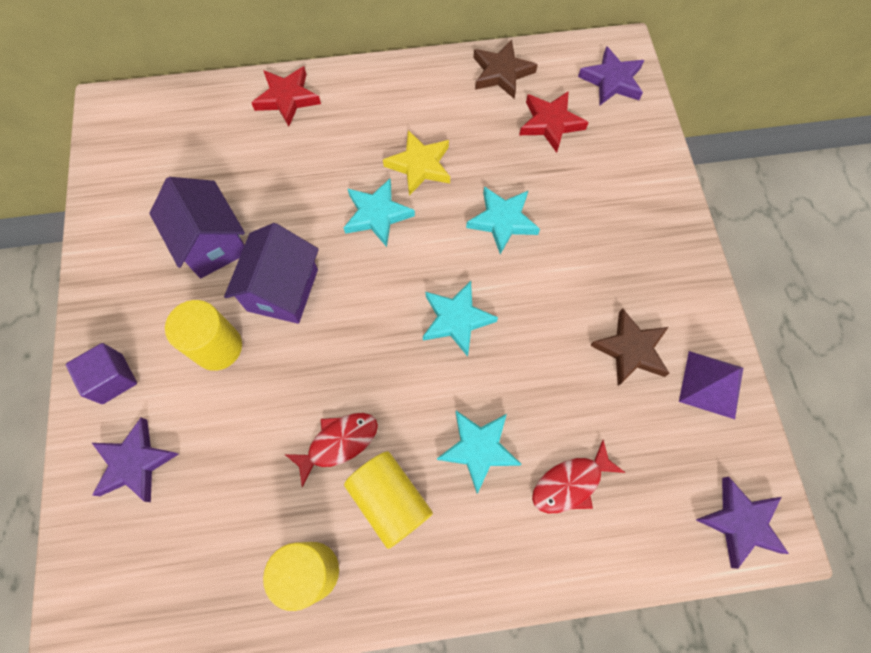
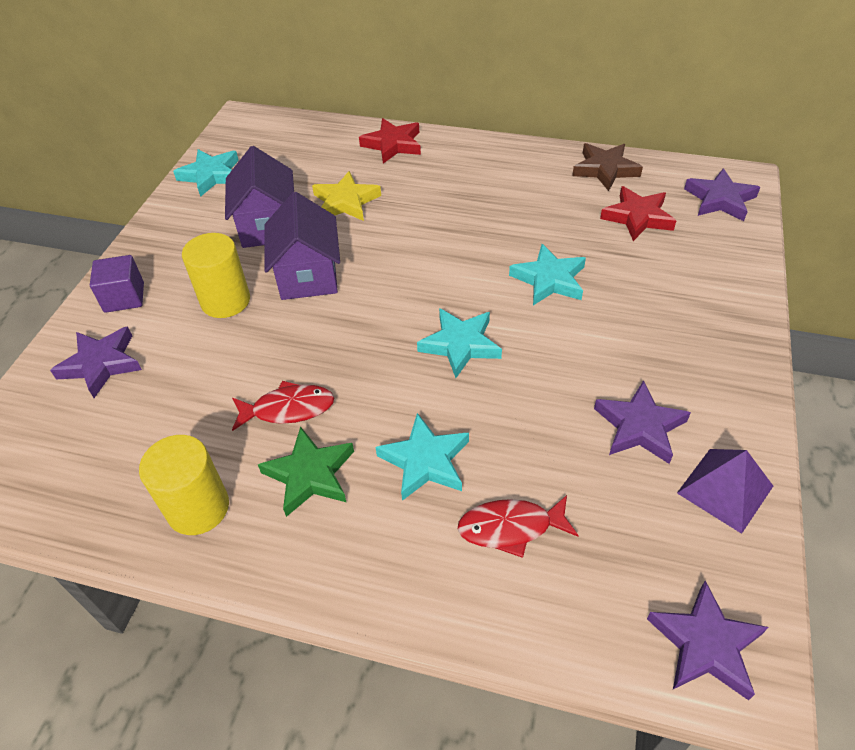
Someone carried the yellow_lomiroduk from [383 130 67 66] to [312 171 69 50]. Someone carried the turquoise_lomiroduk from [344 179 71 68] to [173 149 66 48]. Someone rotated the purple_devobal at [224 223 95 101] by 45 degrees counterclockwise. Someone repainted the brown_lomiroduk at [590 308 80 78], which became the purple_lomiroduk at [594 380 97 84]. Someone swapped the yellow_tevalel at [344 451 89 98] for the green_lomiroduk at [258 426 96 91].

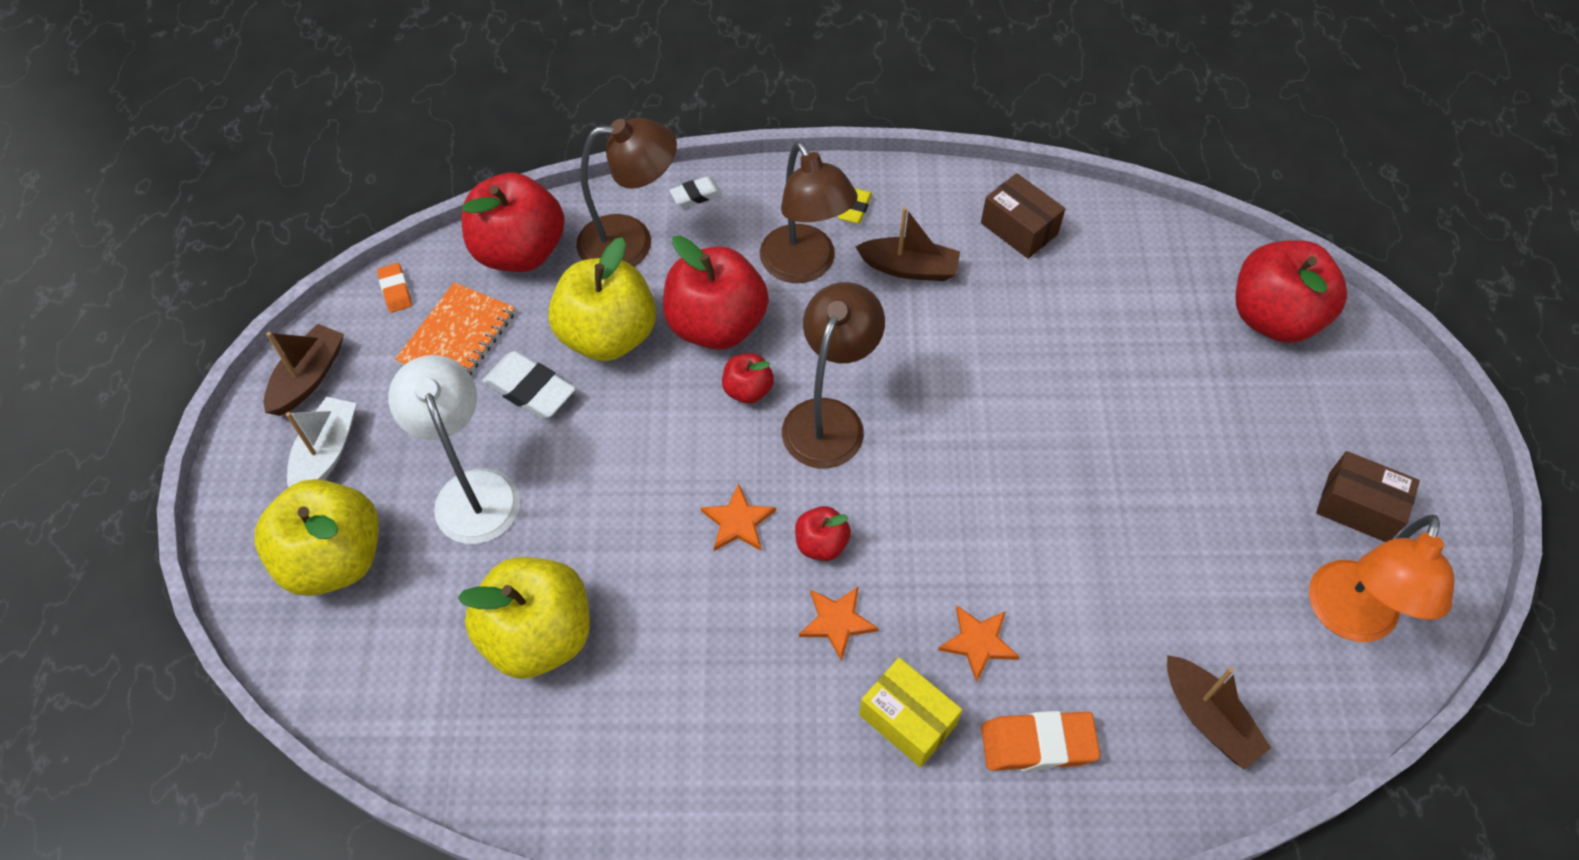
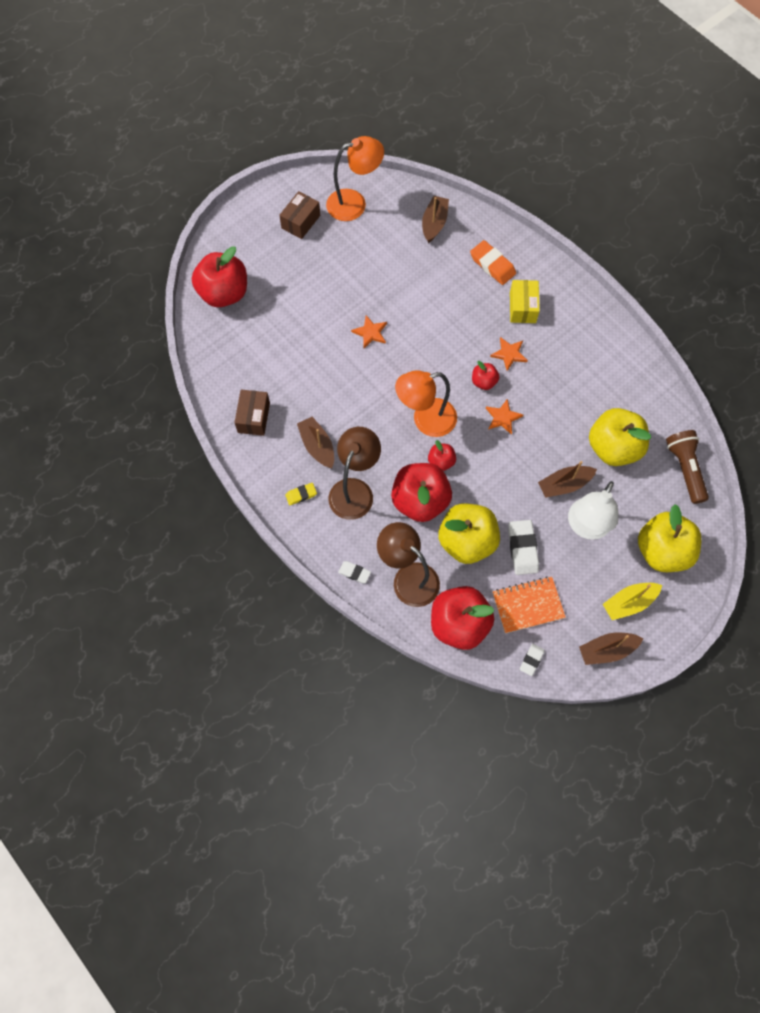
Someone repainted the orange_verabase at [377 263 35 50], which became the white_verabase at [520 644 25 32]. Someone repainted the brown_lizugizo at [782 282 103 186], which became the orange_lizugizo at [395 370 62 67]. Someone repainted the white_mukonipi at [286 397 70 91], which became the yellow_mukonipi at [603 583 59 37]. Someone rotated the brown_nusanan at [1316 451 104 91] by 45 degrees clockwise. Someone carried the orange_lomiroduk from [938 606 81 77] to [351 315 36 33]. Someone put down the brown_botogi at [666 430 43 74]. Someone put down the brown_mukonipi at [538 461 59 37].

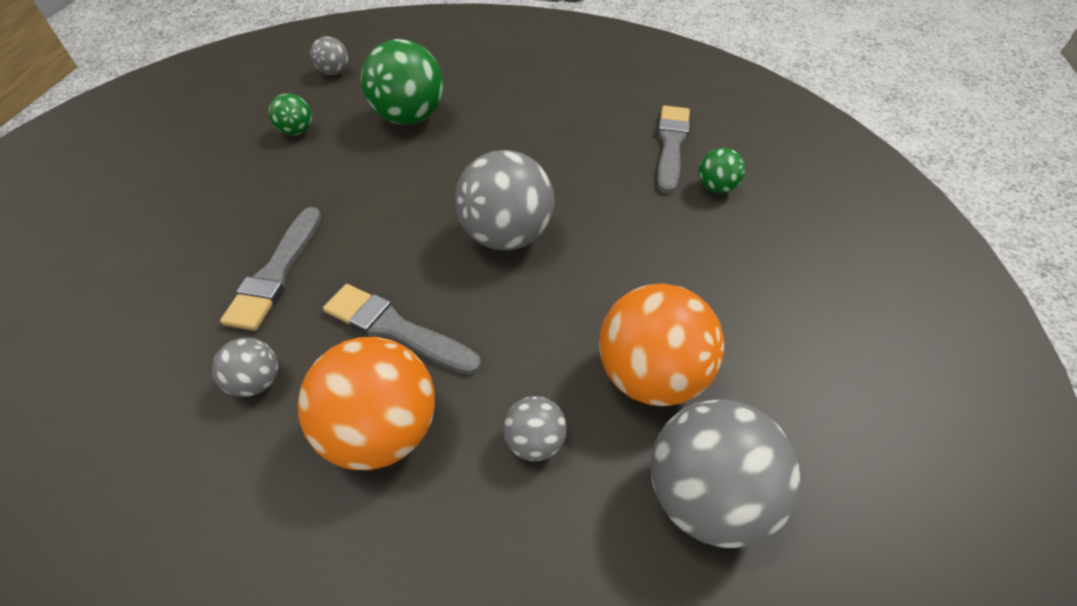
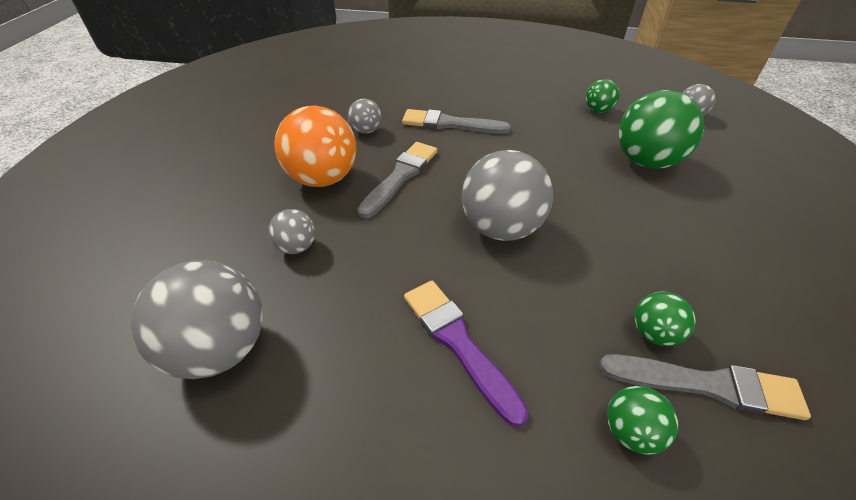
Someone took away the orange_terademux at [599 283 125 123]. Someone put down the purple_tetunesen at [404 281 125 146]. Someone put down the green_terademux at [634 291 62 55].

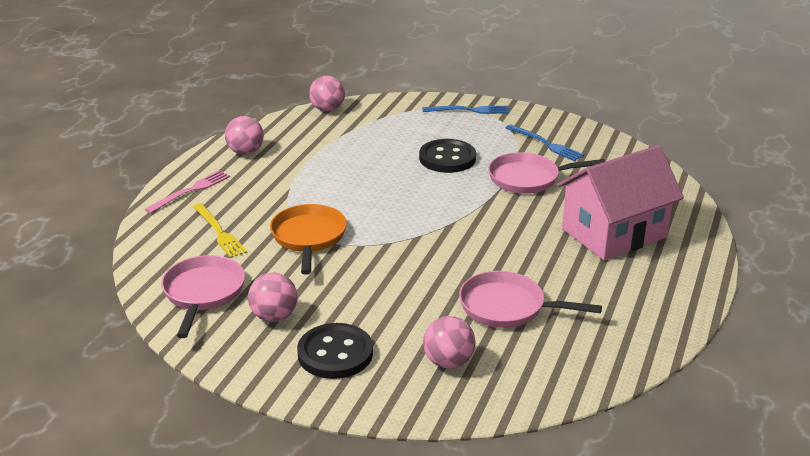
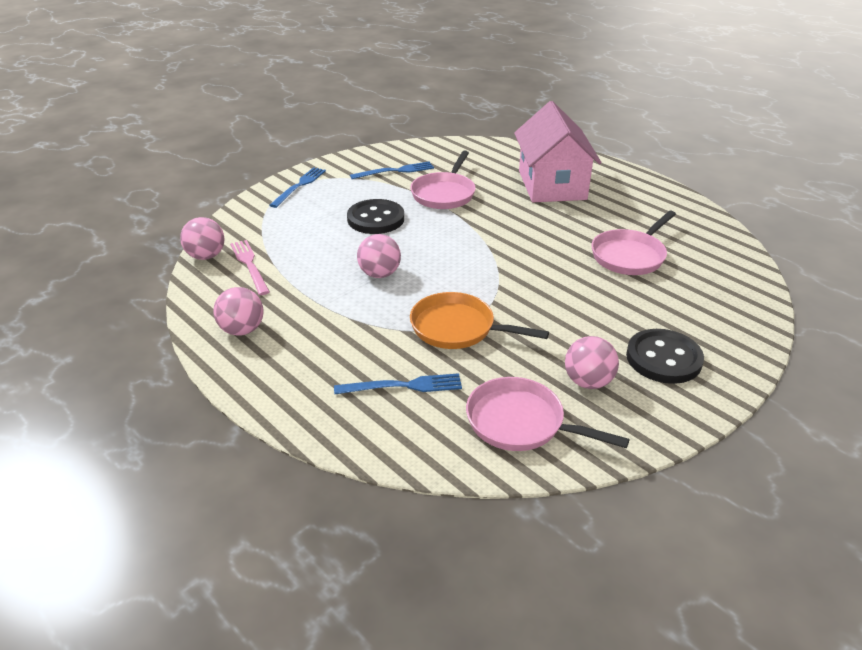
Someone carried the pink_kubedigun from [144 170 86 44] to [230 240 40 55]. Someone repainted the yellow_kubedigun at [193 203 54 55], which became the blue_kubedigun at [334 373 128 21]. Someone carried the pink_terademux from [423 316 52 53] to [357 234 44 44].

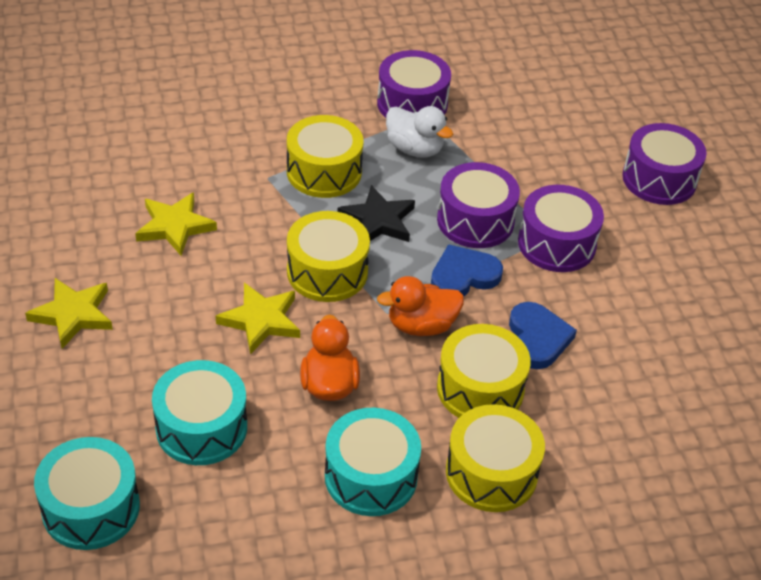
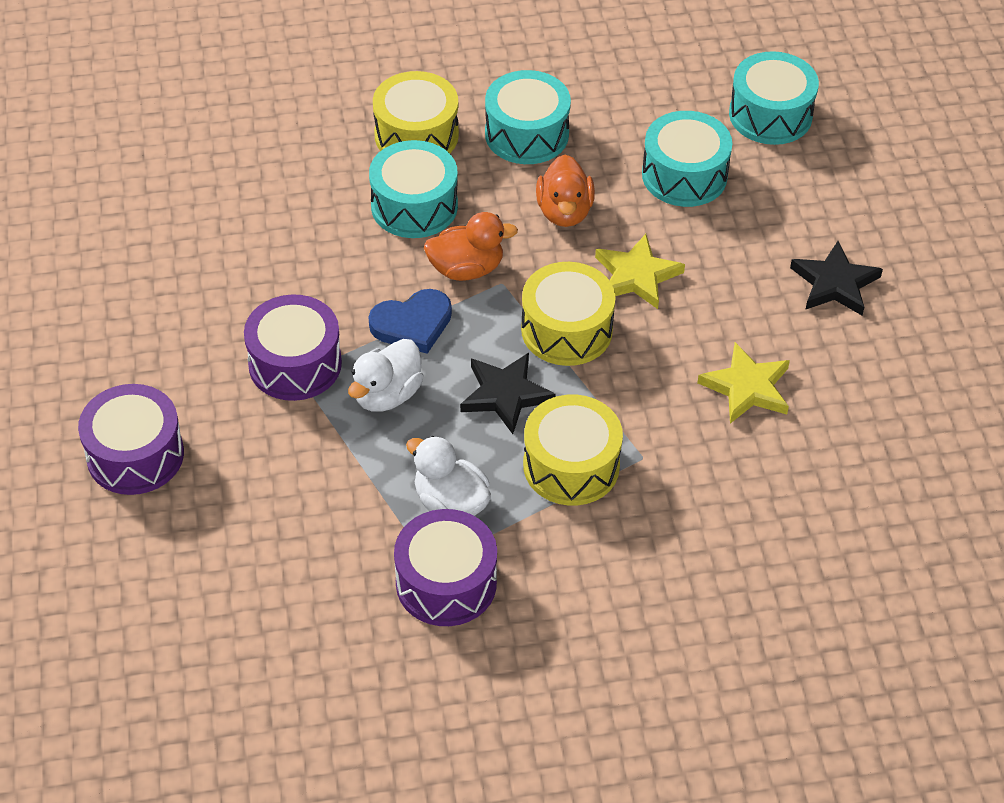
Someone swapped the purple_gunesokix at [437 162 83 86] for the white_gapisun at [348 339 76 73]. Someone repainted the yellow_lomiroduk at [25 278 88 71], which became the black_lomiroduk at [790 241 93 74]. Someone took away the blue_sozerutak at [509 302 68 67]. Someone repainted the yellow_gunesokix at [437 324 94 94], which became the turquoise_gunesokix at [369 140 89 98].

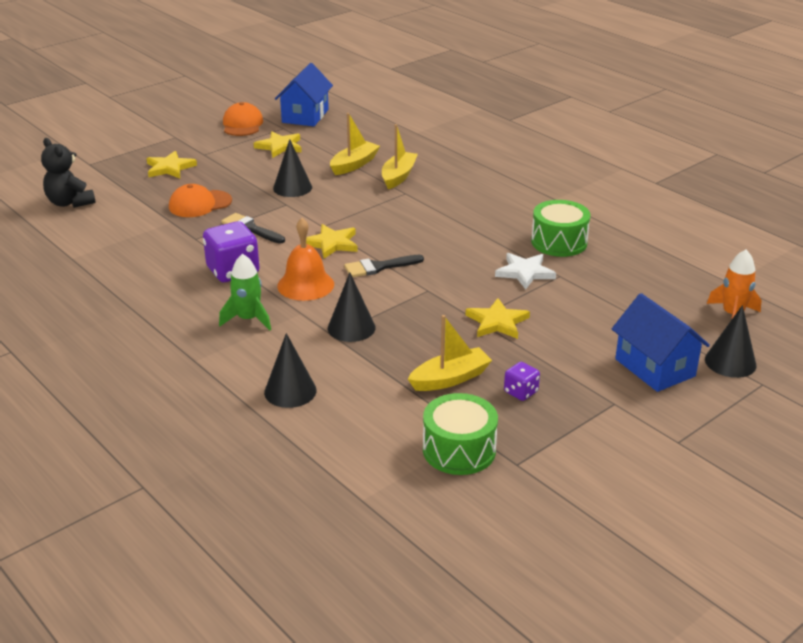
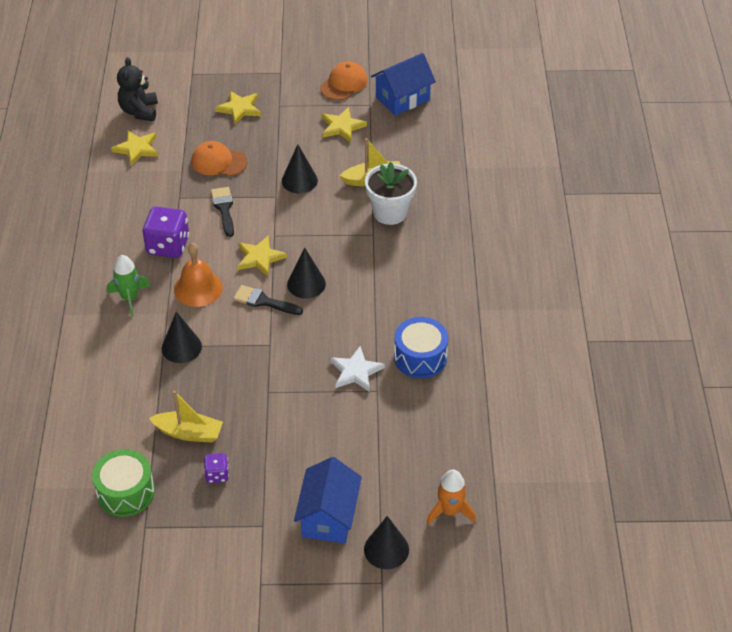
Someone swapped the yellow_mukonipi at [382 124 36 65] for the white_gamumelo at [365 162 52 63]. Someone repainted the green_gunesokix at [531 200 60 57], which became the blue_gunesokix at [394 317 54 61]. Someone carried the yellow_lomiroduk from [466 298 64 41] to [111 130 48 36]. Someone carried the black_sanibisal from [264 333 53 75] to [287 248 39 51].

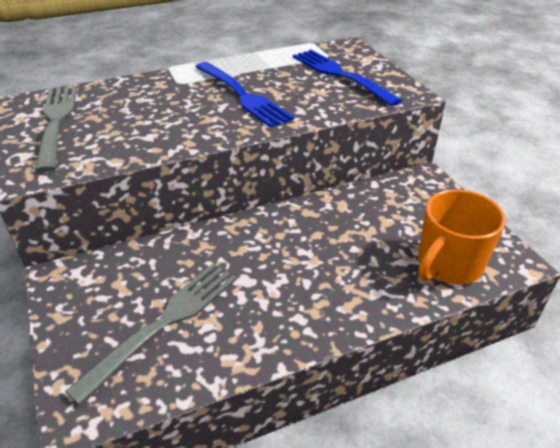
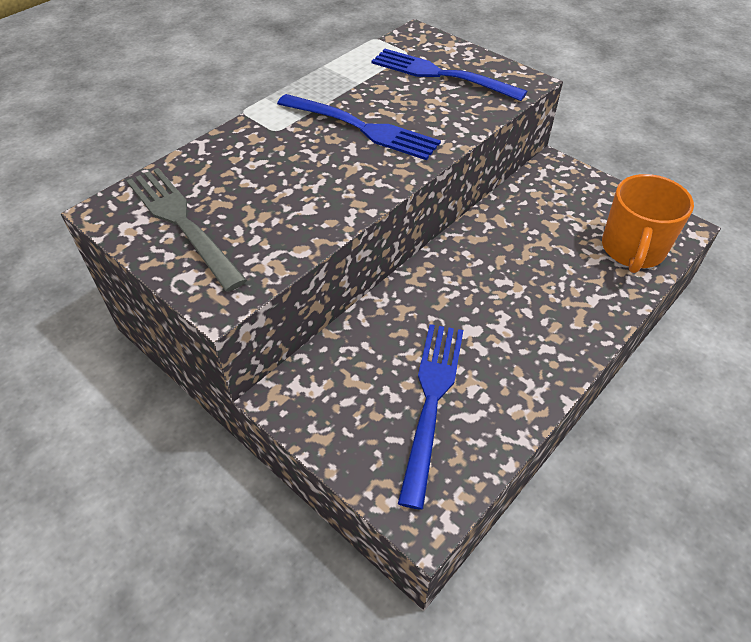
Someone repainted the grey_kubedigun at [65 263 172 142], which became the blue_kubedigun at [398 324 65 186].

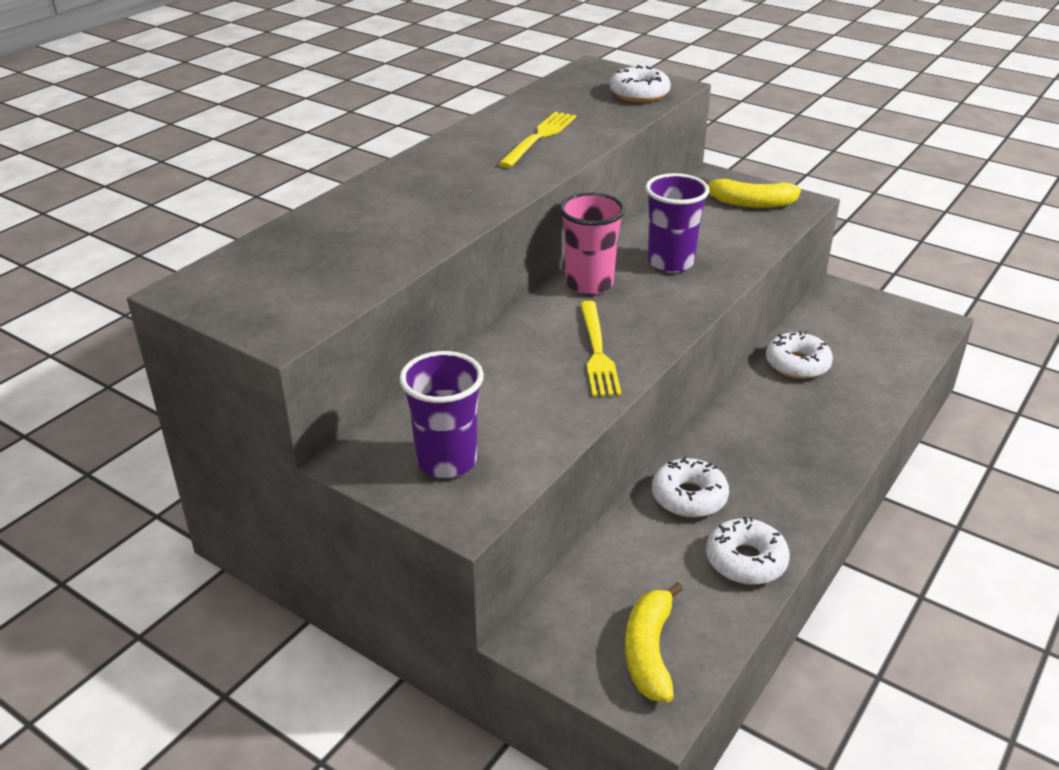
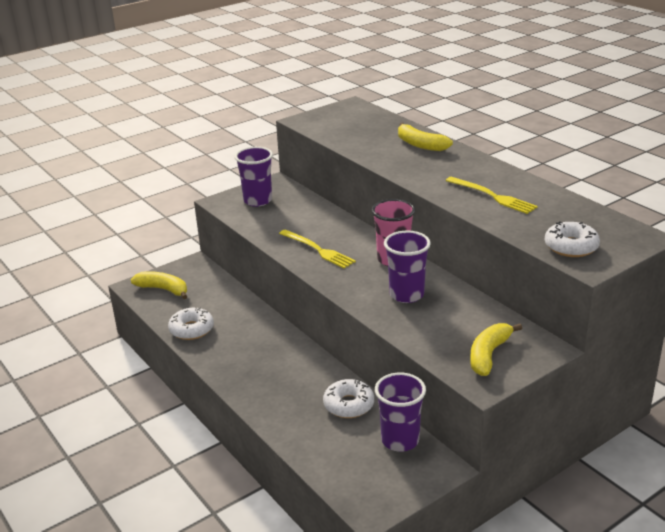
Someone rotated the yellow_kubedigun at [580 301 42 96] by 150 degrees counterclockwise. Someone took away the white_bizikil at [652 456 77 62]. Someone put down the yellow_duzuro at [398 122 55 29]. Someone put down the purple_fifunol at [375 372 51 80].

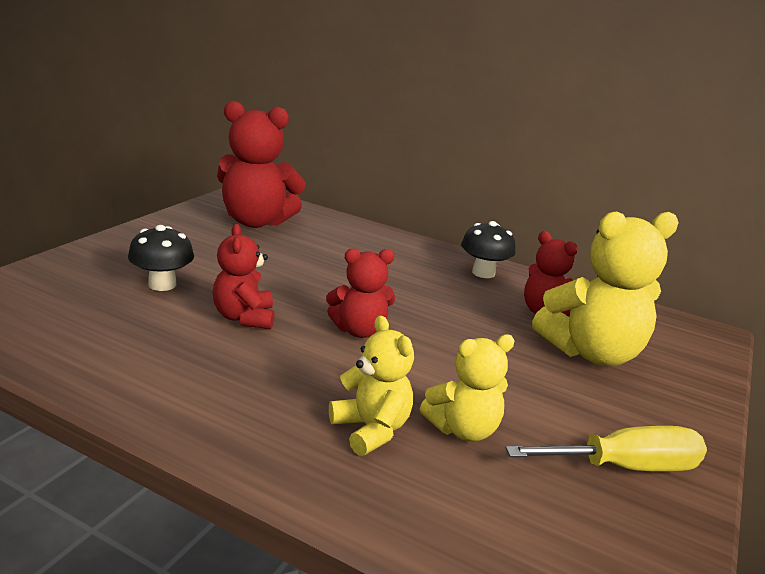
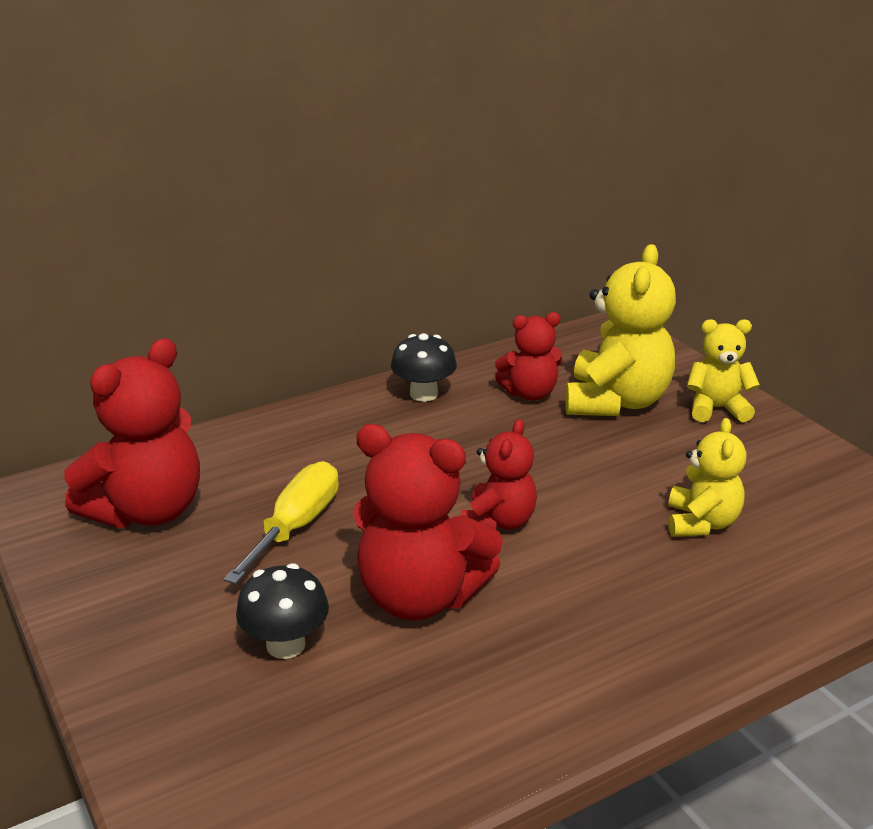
Someone scaled the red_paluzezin at [212 224 62 105] by 1.69. Someone carried the yellow_paluzezin from [329 315 85 141] to [687 319 73 103]. Someone carried the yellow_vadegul from [505 426 202 45] to [224 461 115 123].

